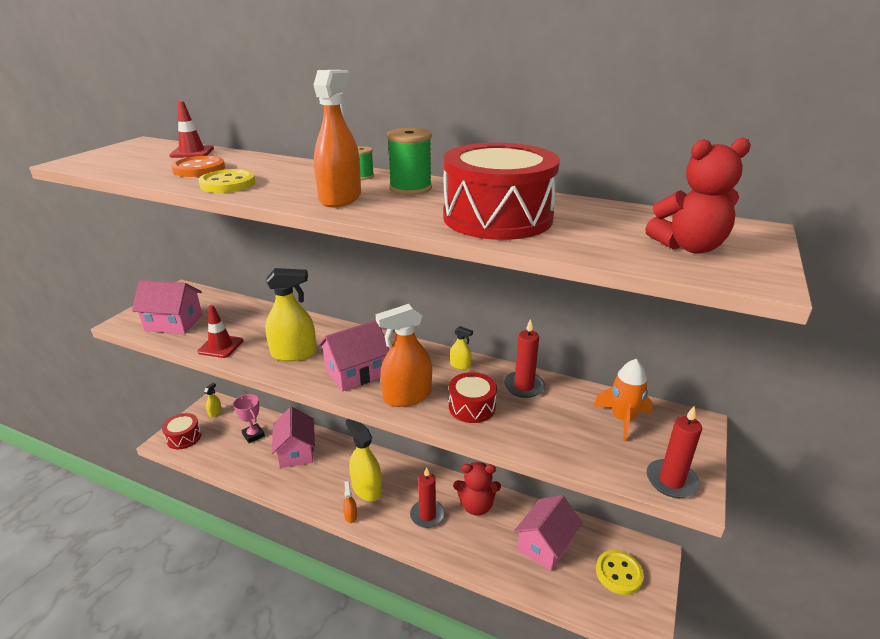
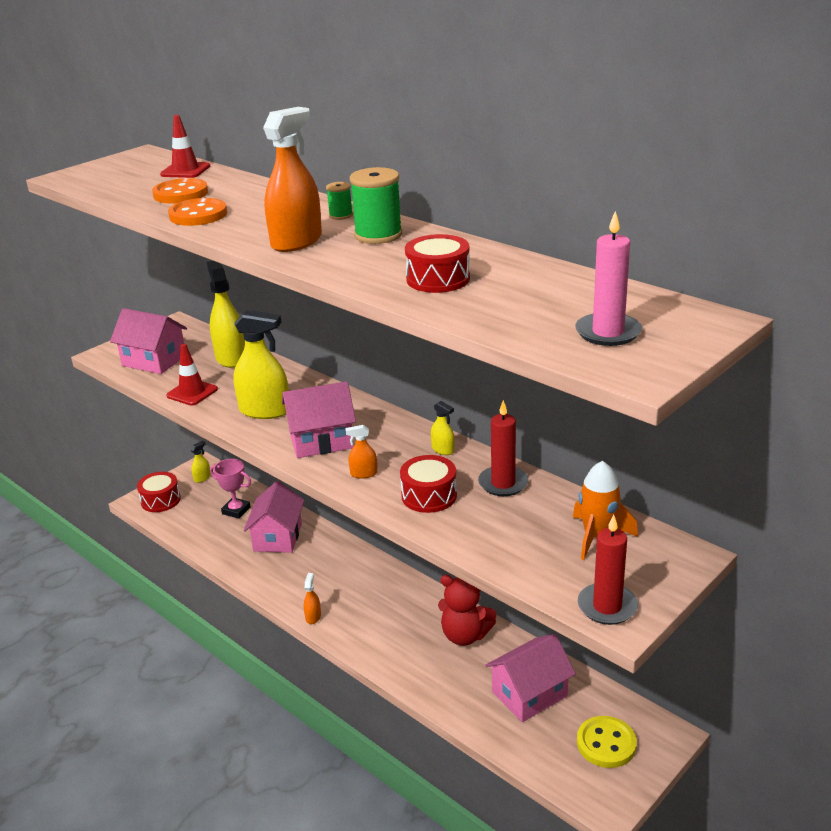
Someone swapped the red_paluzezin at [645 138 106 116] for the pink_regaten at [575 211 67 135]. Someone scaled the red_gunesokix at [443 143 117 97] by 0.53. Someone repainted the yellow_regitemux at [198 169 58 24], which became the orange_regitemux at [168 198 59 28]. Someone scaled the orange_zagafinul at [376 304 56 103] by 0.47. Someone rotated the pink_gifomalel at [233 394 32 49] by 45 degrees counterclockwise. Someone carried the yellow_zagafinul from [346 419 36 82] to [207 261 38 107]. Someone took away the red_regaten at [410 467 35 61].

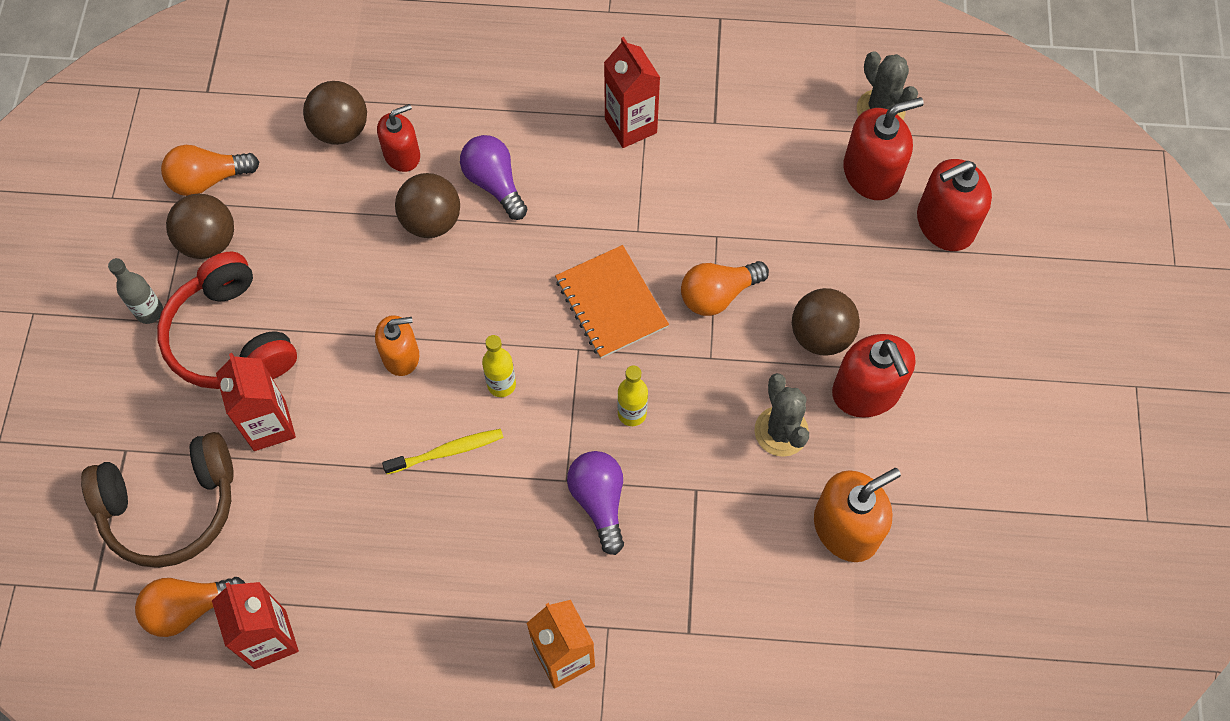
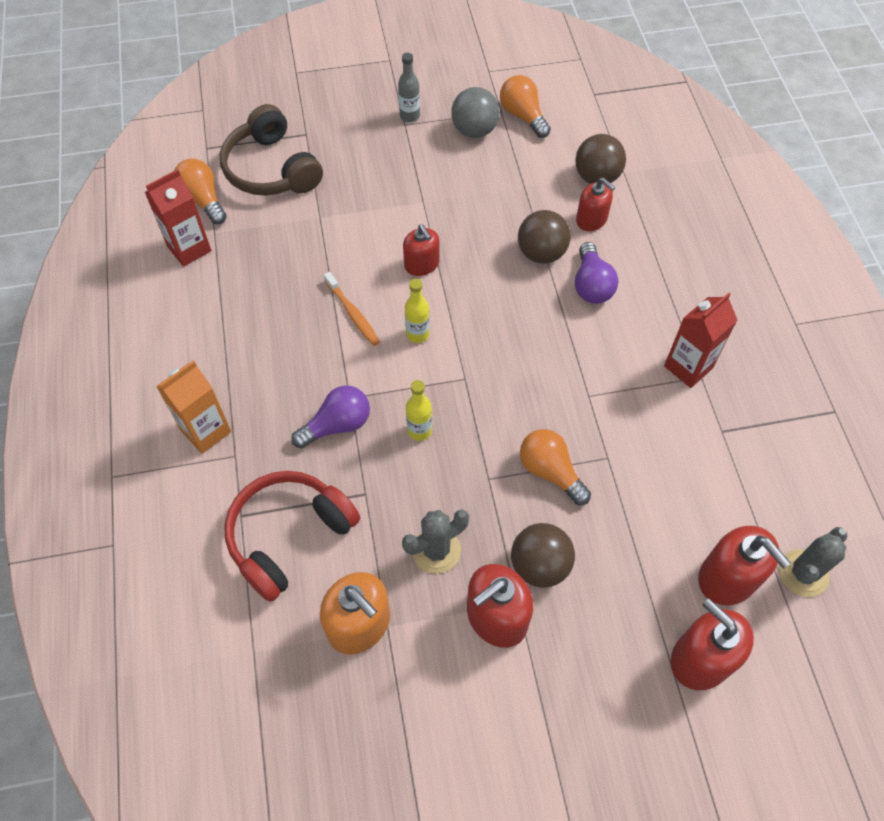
Someone rotated the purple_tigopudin at [460 135 68 85] by 135 degrees clockwise. Someone repainted the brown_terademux at [166 194 68 65], which became the grey_terademux at [451 87 49 51]. Someone took away the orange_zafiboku at [555 245 114 114]. Someone carried the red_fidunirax from [157 252 140 137] to [224 471 136 131]. Someone repainted the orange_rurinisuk at [375 315 44 61], which became the red_rurinisuk at [403 224 37 52]. Someone took away the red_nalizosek at [216 353 80 98]. Someone repainted the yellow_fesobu at [382 429 122 45], which became the orange_fesobu at [324 272 56 74].

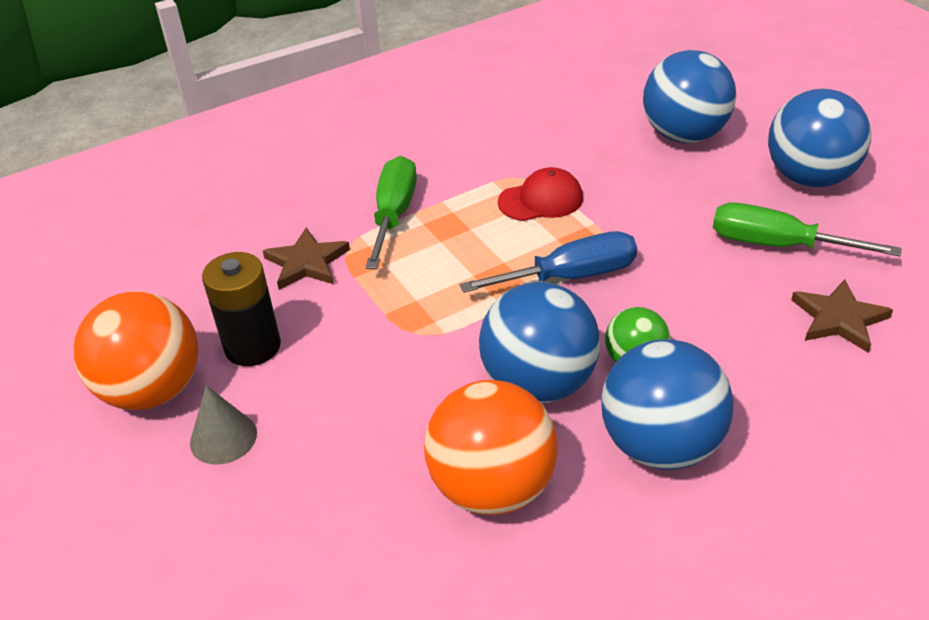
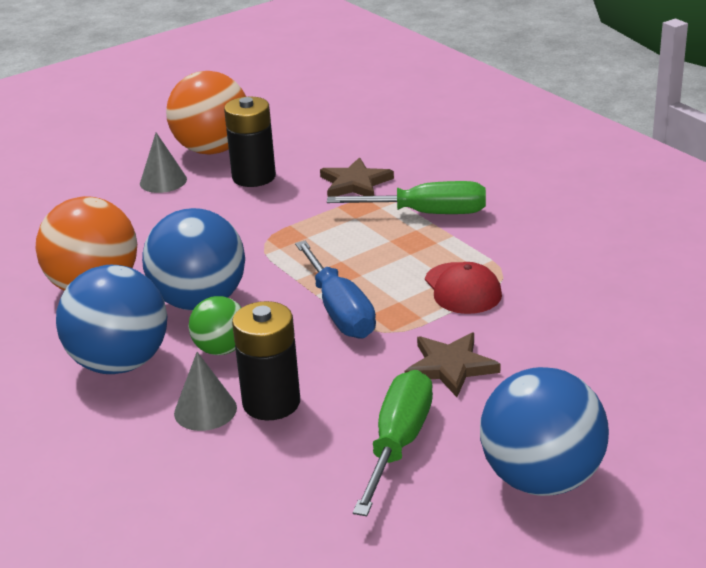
Someone took away the blue_terademux at [643 50 93 93]. Someone carried the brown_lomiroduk from [791 279 102 74] to [405 333 95 64]. Someone put down the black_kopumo at [232 301 68 120]. Someone put down the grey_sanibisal at [174 352 63 79].

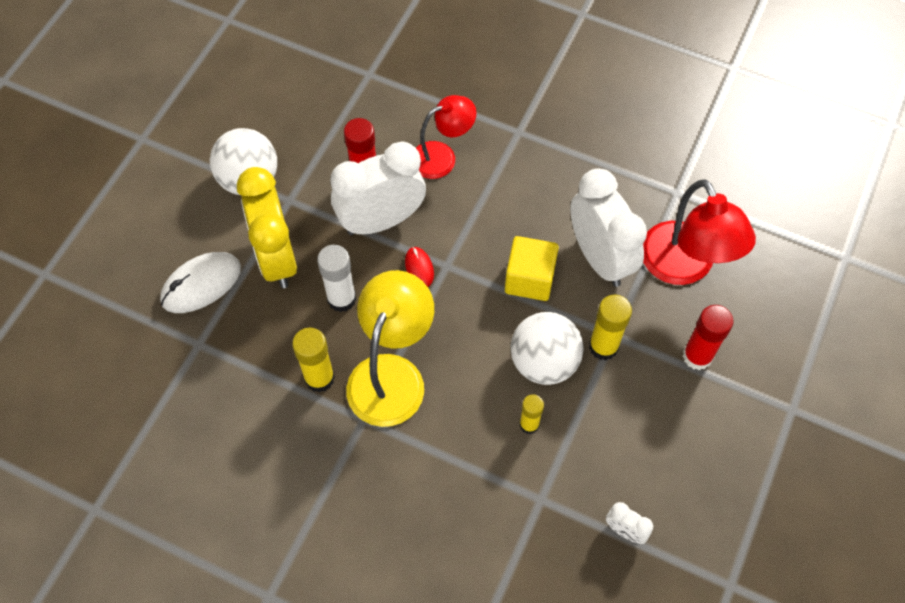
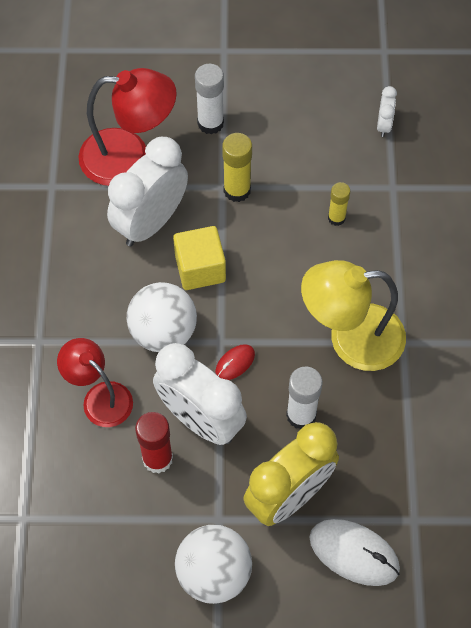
Someone rotated the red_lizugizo at [643 179 113 106] by 45 degrees clockwise. Someone repainted the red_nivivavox at [683 305 50 65], which became the white_nivivavox at [195 64 29 71]. Someone carried the white_terademux from [511 312 73 73] to [127 282 70 70]. Someone took away the yellow_nivivavox at [292 328 43 65].

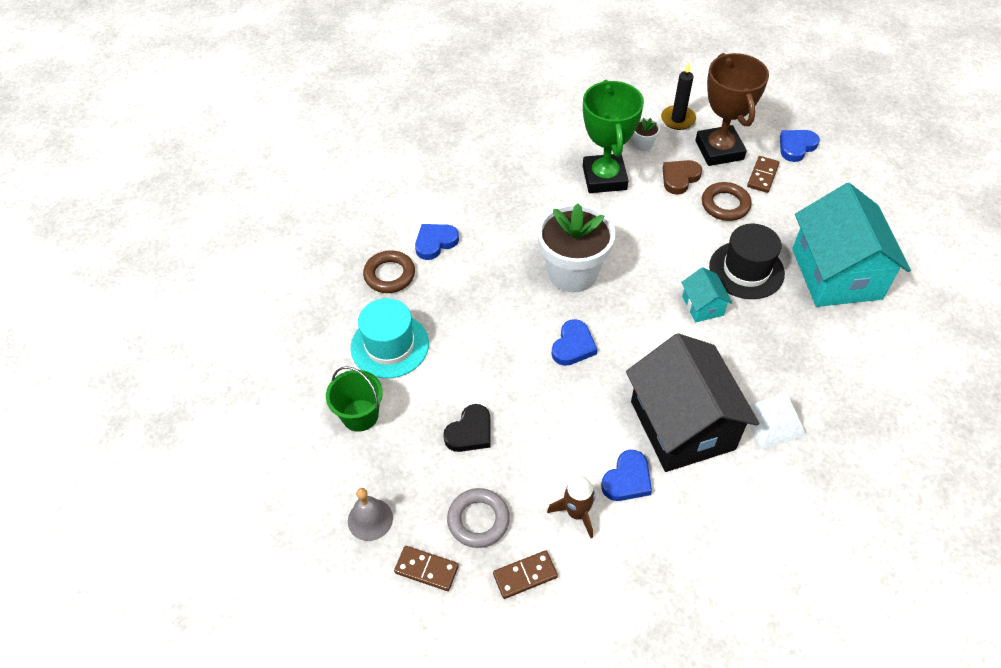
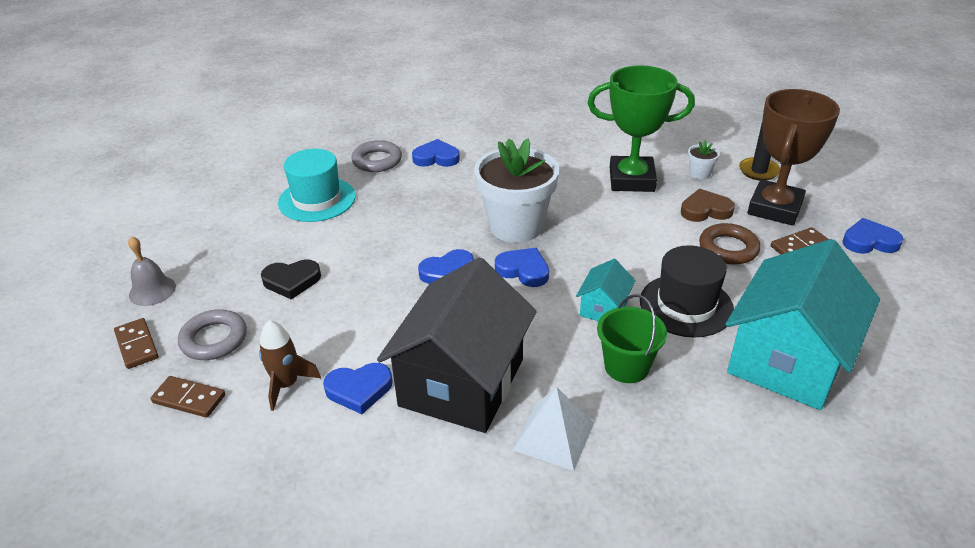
Someone rotated the green_gifomalel at [583 80 61 113] by 60 degrees clockwise. Someone repainted the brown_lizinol at [363 250 52 43], which became the grey_lizinol at [352 140 50 32]. Someone carried the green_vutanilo from [326 366 57 66] to [597 294 70 89]. Someone put down the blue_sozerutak at [495 248 54 39].

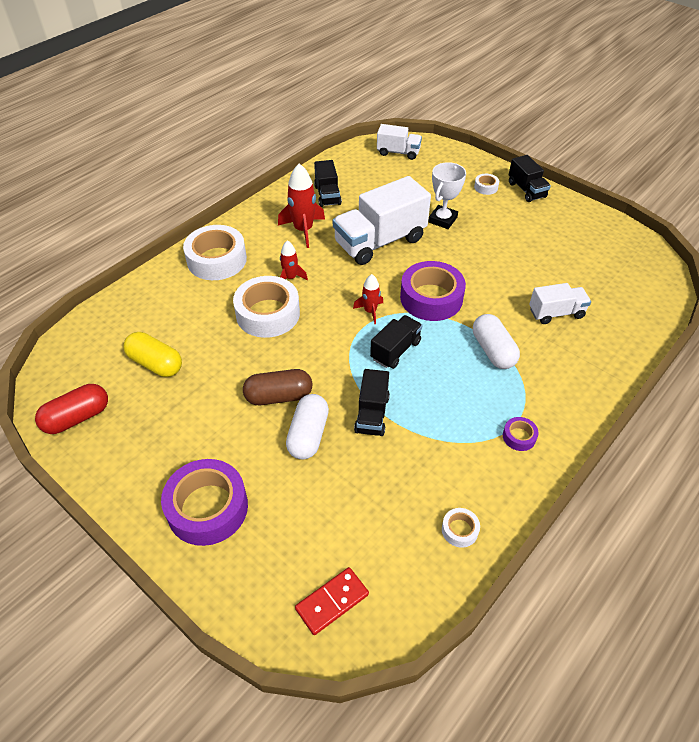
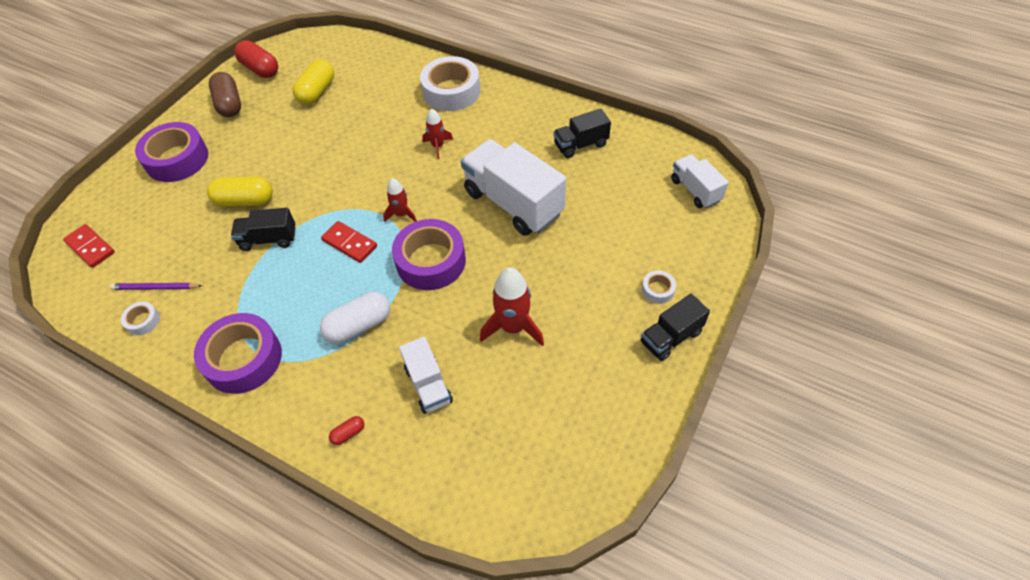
Someone rotated the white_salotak at [377 124 45 36] by 150 degrees clockwise. Someone took away the white_gifomalel at [428 162 38 67]. Someone carried the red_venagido from [278 164 47 84] to [480 267 64 80]. Someone took away the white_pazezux at [233 276 67 62]. Someone swapped the black_salotak at [370 315 53 54] for the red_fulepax at [321 221 56 42]. Someone carried the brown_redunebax from [243 369 69 36] to [209 72 32 45]. Someone repainted the white_redunebax at [286 394 43 66], which became the yellow_redunebax at [207 176 66 31]. Someone scaled the purple_pazezux at [503 417 36 34] by 2.24. Someone put down the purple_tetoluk at [110 283 92 7]. Someone put down the red_redunebax at [329 416 35 29].

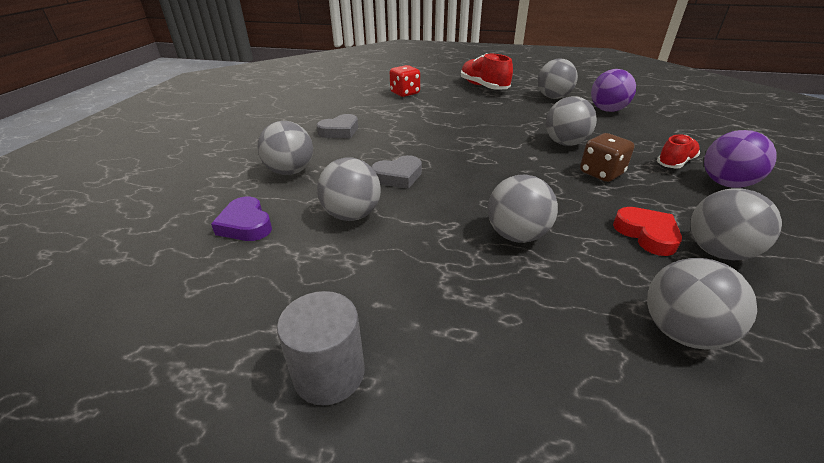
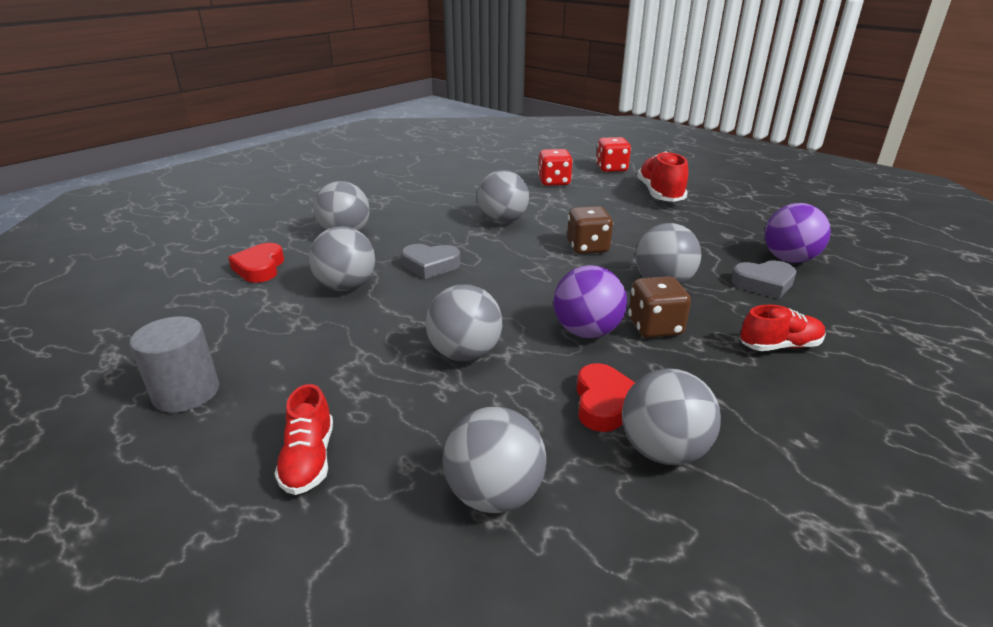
Someone carried the grey_terademux from [538 58 40 41] to [477 170 52 53]. Someone carried the grey_sozerutak from [316 114 42 24] to [731 260 65 39]. Someone carried the purple_terademux from [704 130 73 58] to [553 265 74 73]. Someone repainted the purple_sozerutak at [211 197 61 44], which became the red_sozerutak at [228 243 56 40]. Someone put down the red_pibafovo at [596 137 35 35]. Someone put down the brown_pibafovo at [567 206 46 48]. Someone put down the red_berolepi at [274 384 59 111].

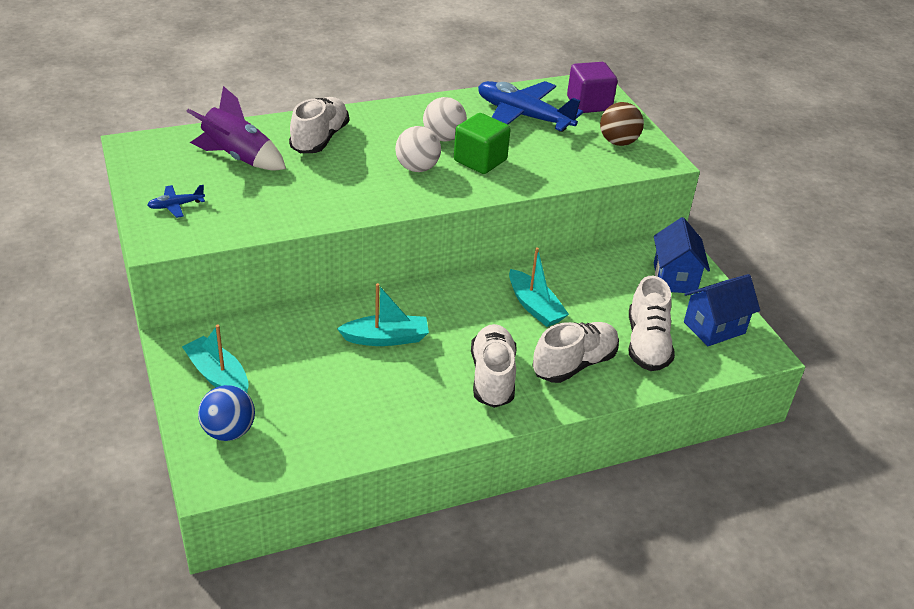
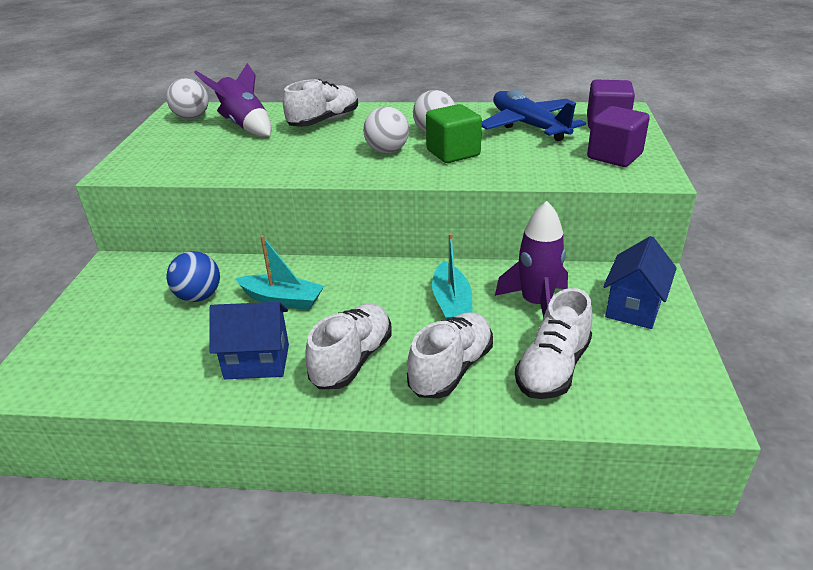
Someone swapped the brown_terademux at [600 102 44 44] for the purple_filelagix at [587 106 63 61]. Someone took away the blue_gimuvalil at [147 185 58 33]. Someone carried the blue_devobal from [684 274 76 72] to [209 302 80 77]. Someone rotated the white_berolepi at [532 322 87 61] by 45 degrees counterclockwise. Someone took away the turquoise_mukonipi at [182 325 67 68]. Someone carried the blue_terademux from [198 385 57 56] to [166 251 54 51]. Someone put down the white_terademux at [166 78 43 42]. Someone put down the purple_venagido at [495 201 73 117].

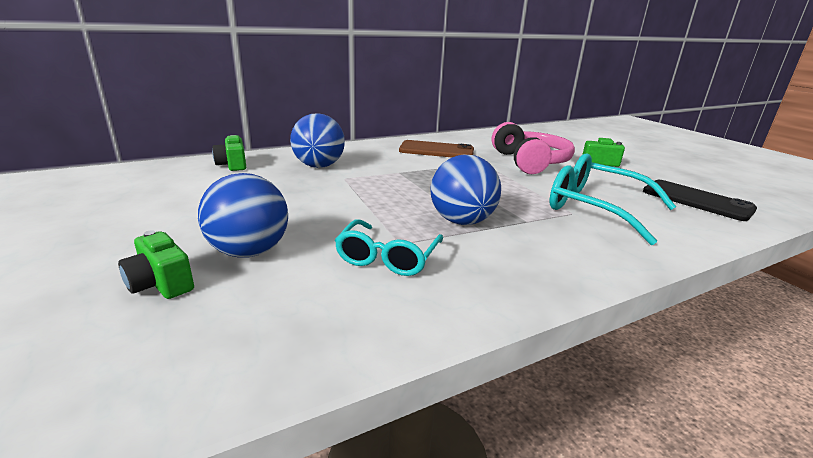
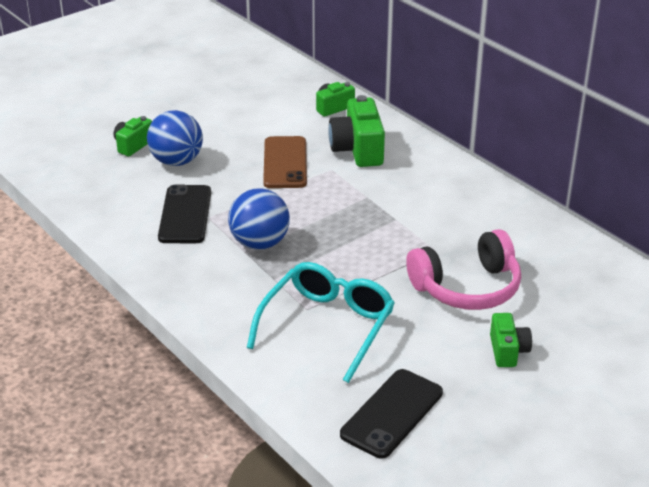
Someone swapped the blue_terademux at [290 113 55 55] for the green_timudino at [328 95 57 72]. Someone carried the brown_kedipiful from [399 140 75 17] to [263 136 44 52]. Someone swapped the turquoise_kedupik at [335 219 108 57] for the black_kedipiful at [158 185 53 58].

